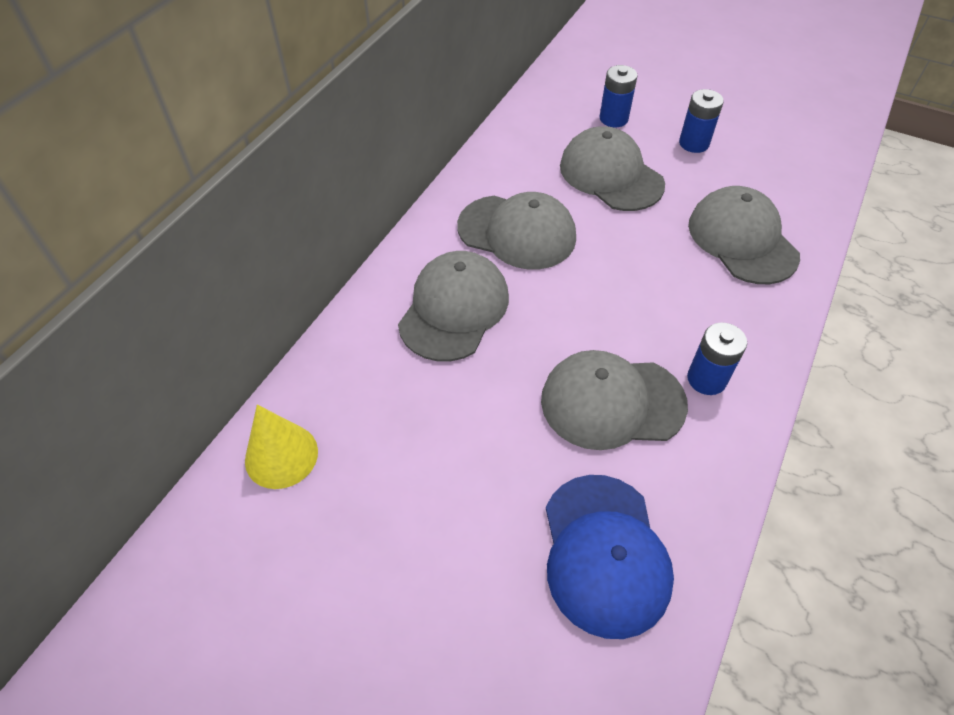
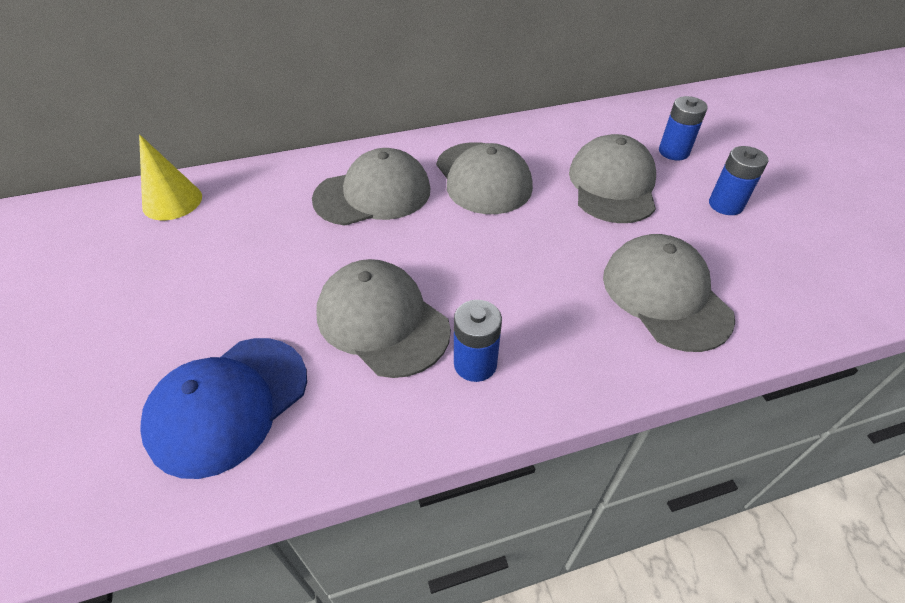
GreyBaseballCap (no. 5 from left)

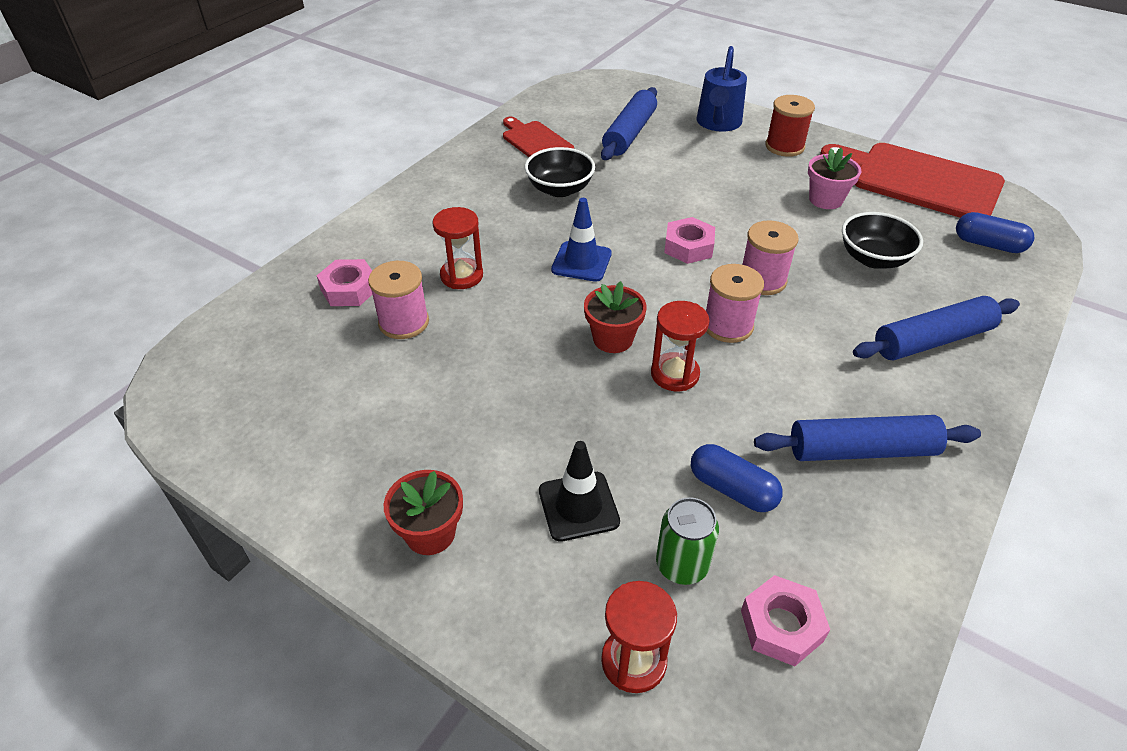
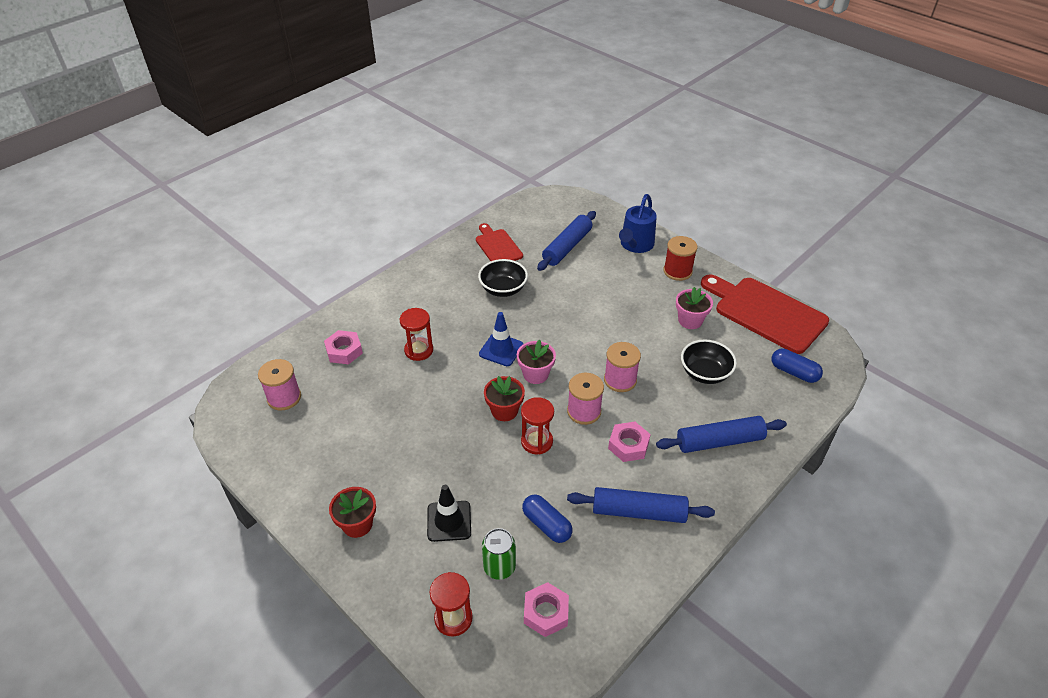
PinkFlowerPot (no. 1 from left)
PinkBobbin (no. 1 from left)
PinkNut (no. 3 from left)

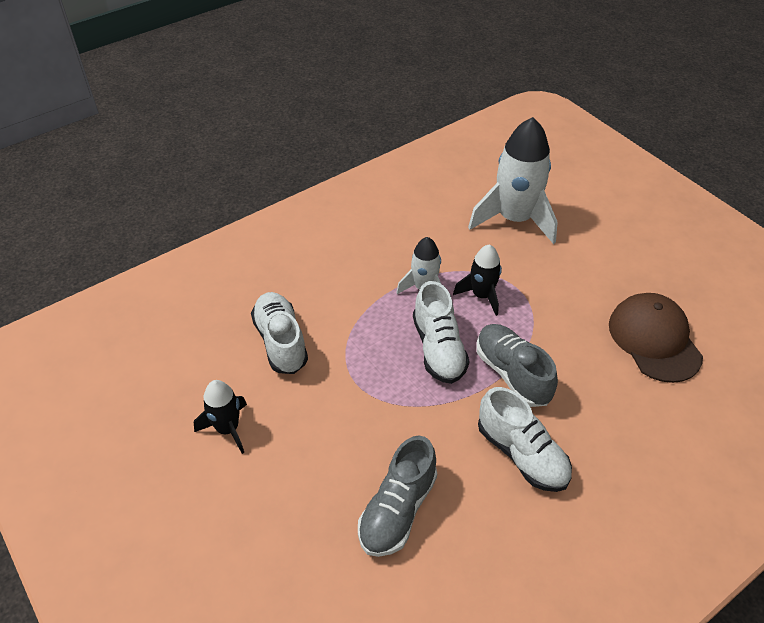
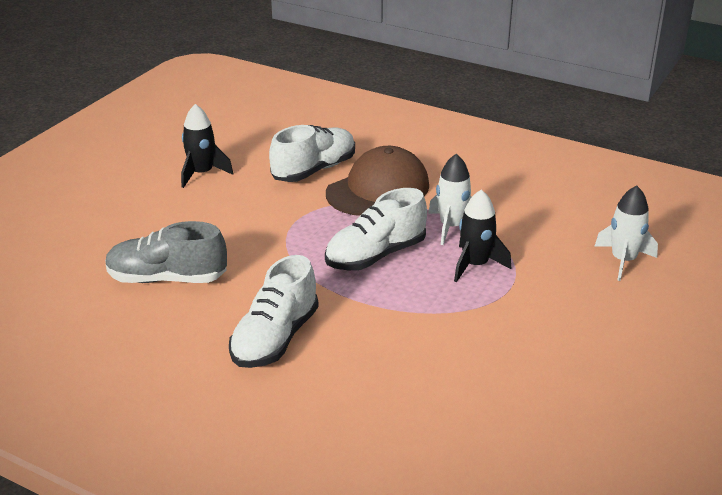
GreyLaceUpShoe (no. 2 from left in the first image)
BrownBaseballCap
SnowWhiteRocket (no. 2 from left)

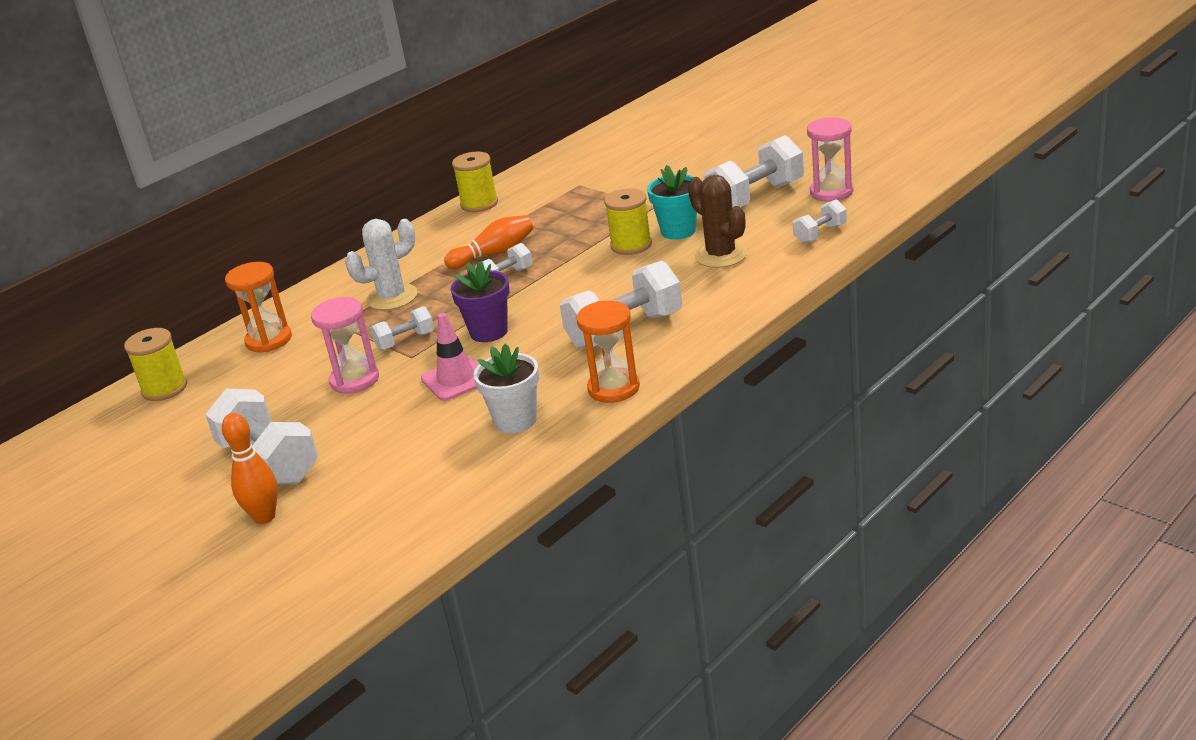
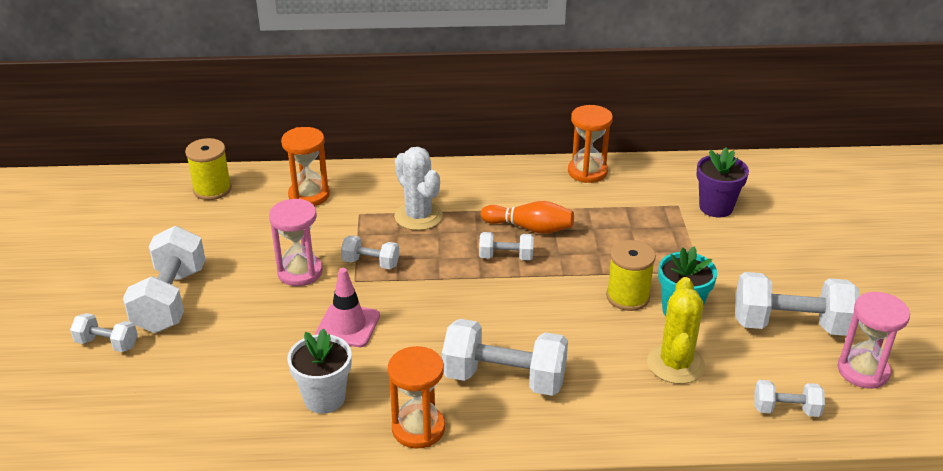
VioletFlowerPot
SnowWhiteDumbbell (no. 1 from left)
OrangeColouredSandglass (no. 3 from left)
BrightYellowCactus
SnowWhiteCactus

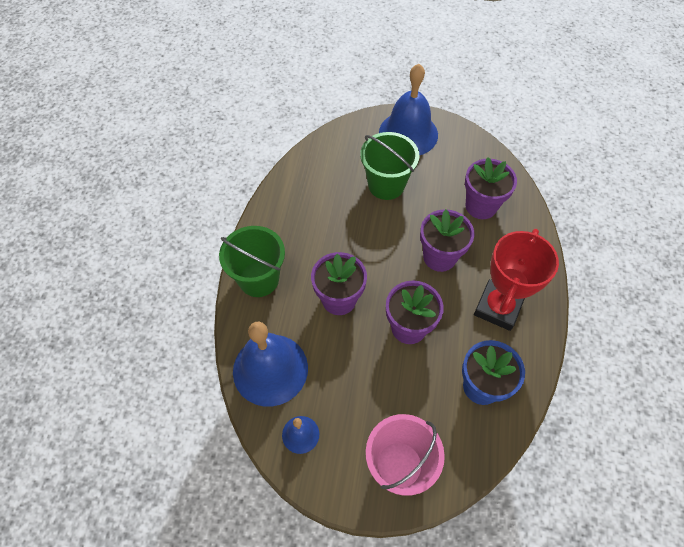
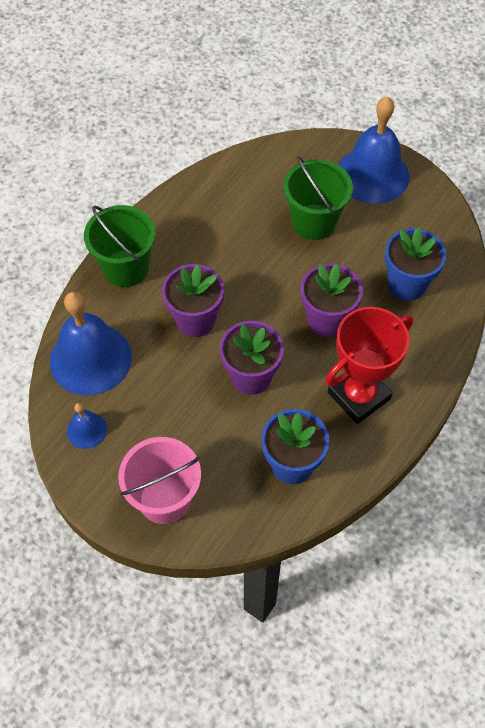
CobaltFlowerPot (no. 2 from left)

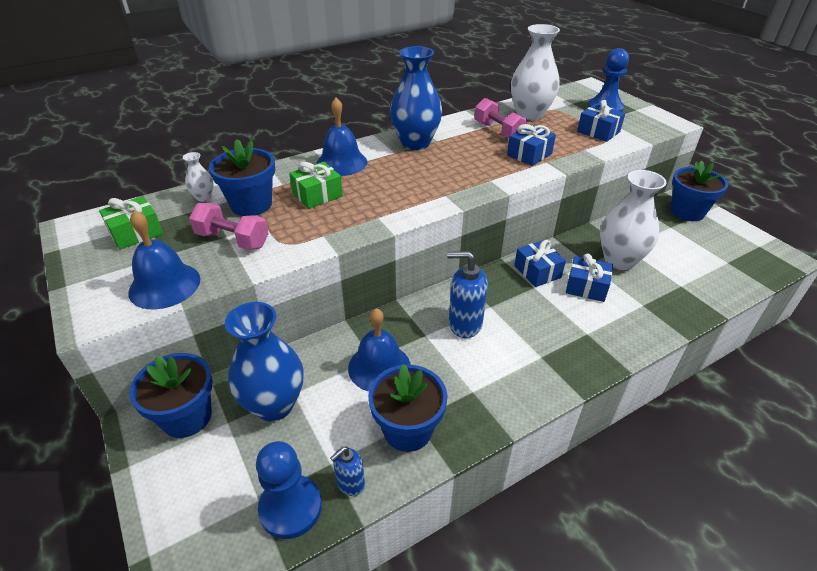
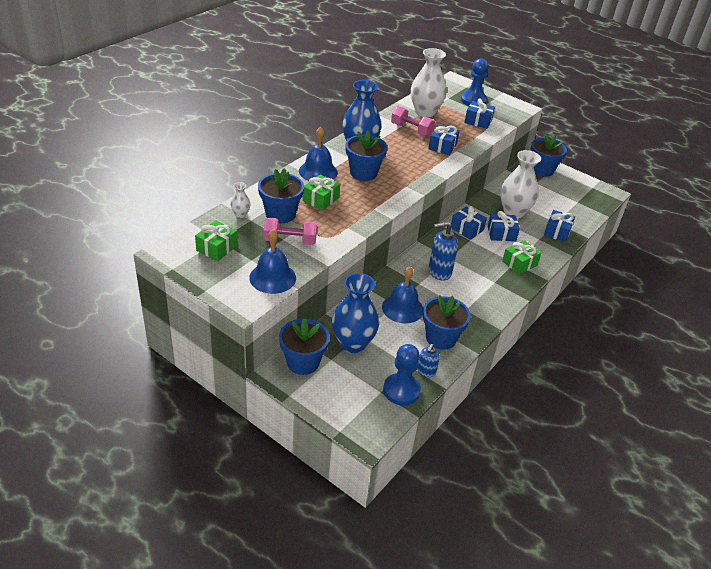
CobaltFlowerPot (no. 3 from left)
EmeraldWrappedGift (no. 3 from left)
CobaltWrappedGift (no. 5 from left)

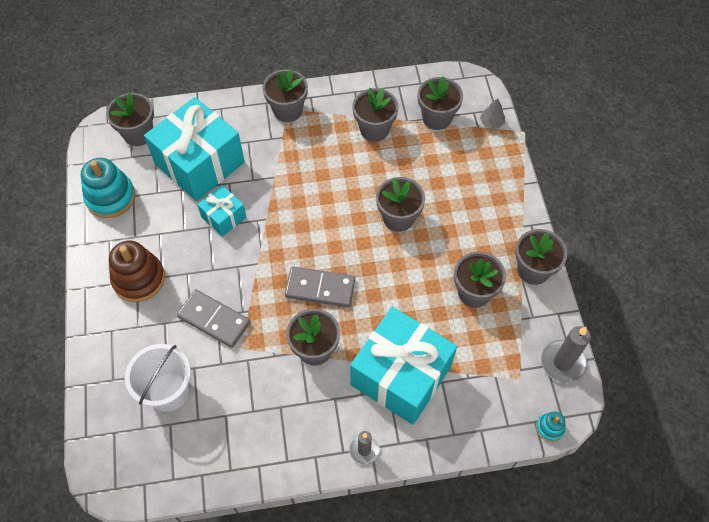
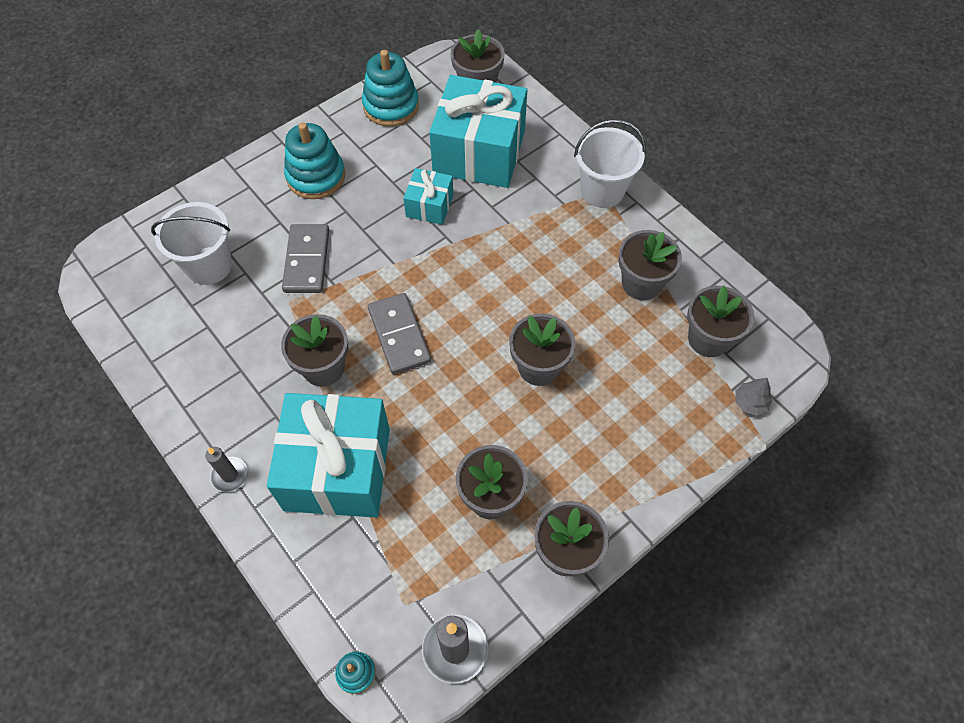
SnowWhiteSandBucket (no. 2 from left)
AquaStackingToy (no. 1 from left)

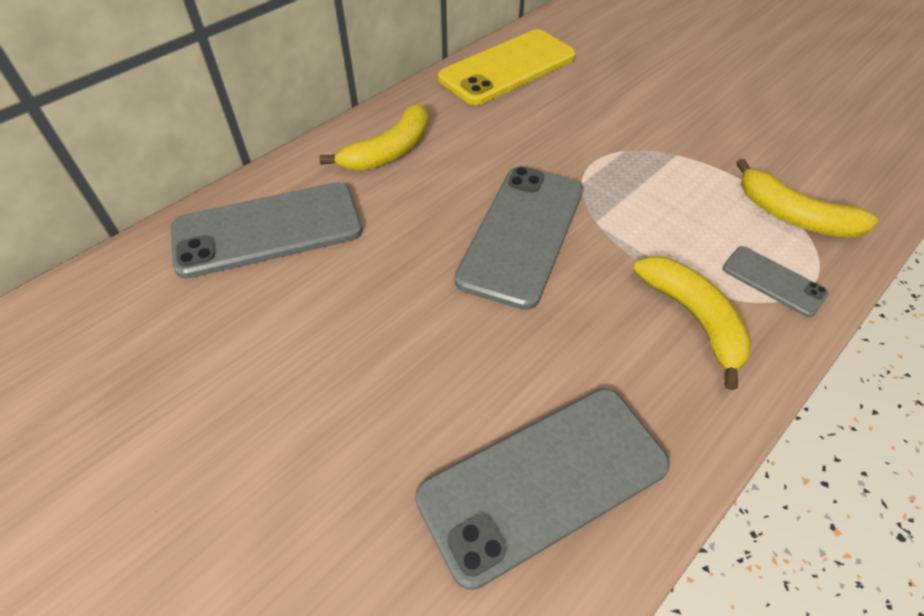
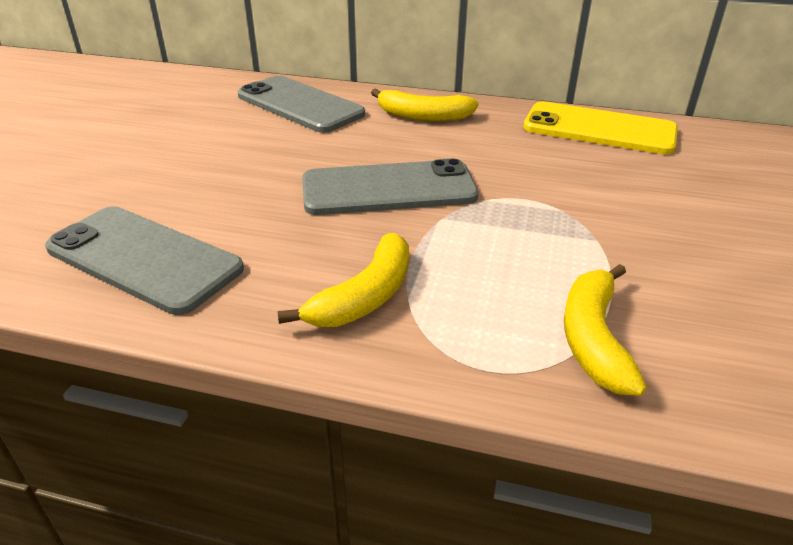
GreySmartphone (no. 4 from left in the first image)

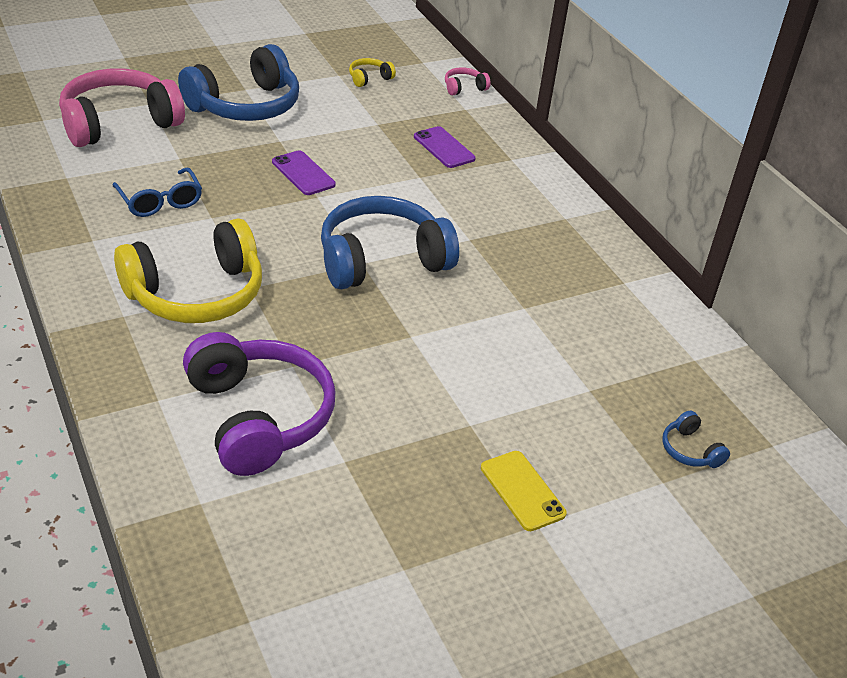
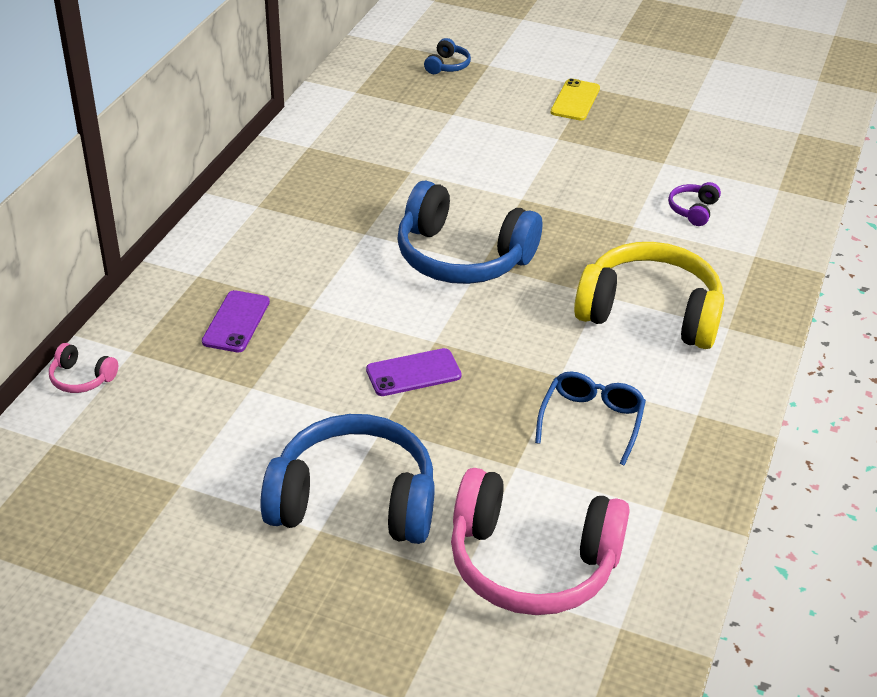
BrightYellowOverEarHeadphones (no. 2 from left in the first image)
VioletSmartphone (no. 2 from left)
VioletOverEarHeadphones

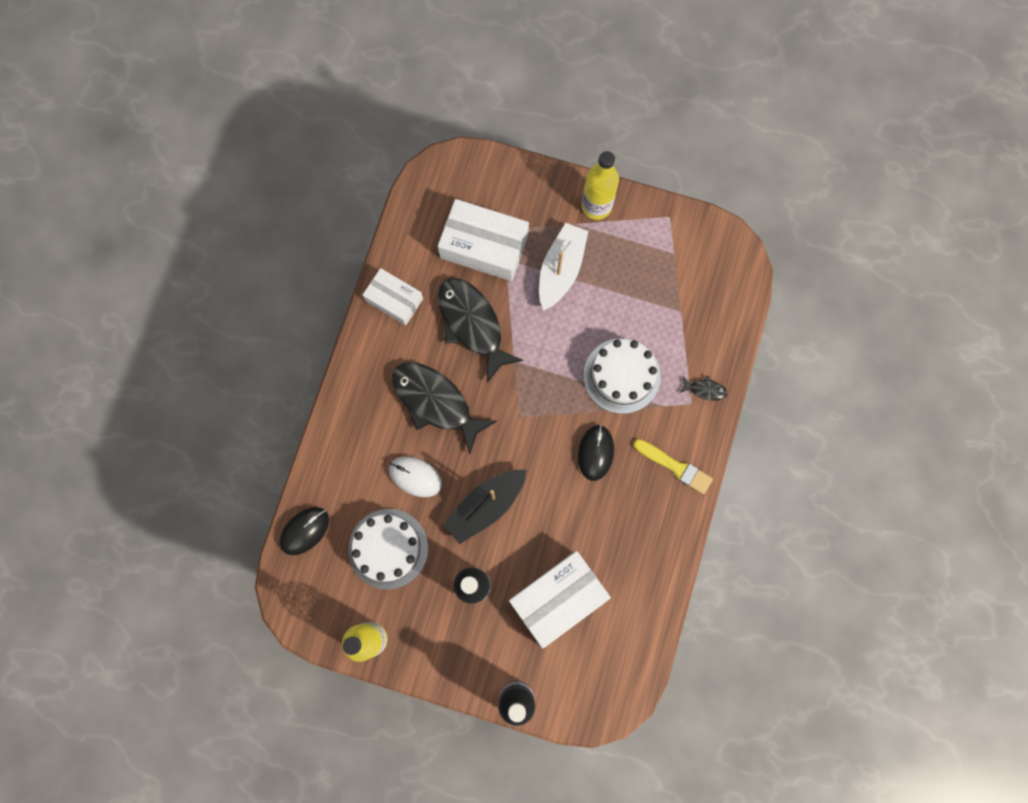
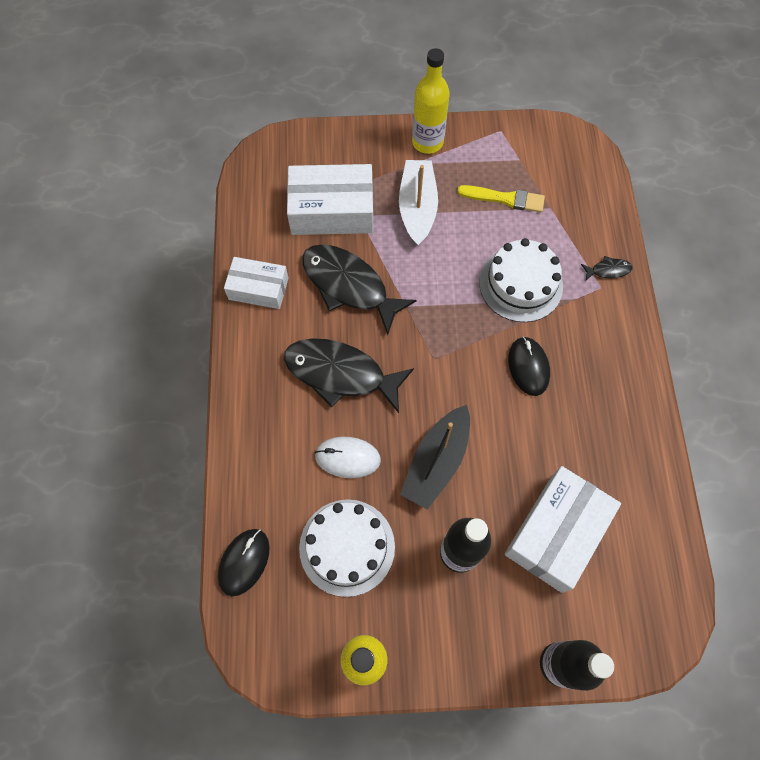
BrightYellowPaintbrush

